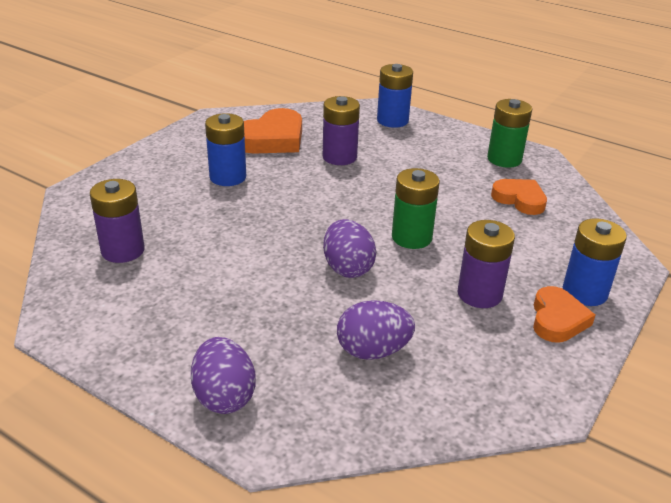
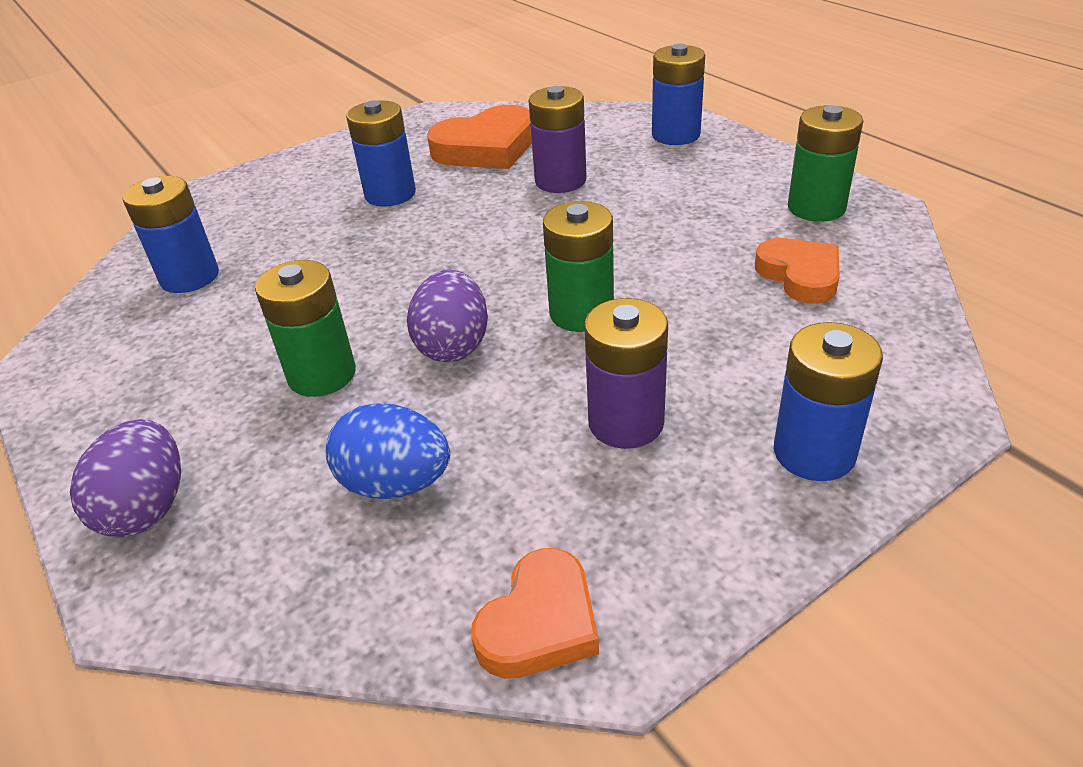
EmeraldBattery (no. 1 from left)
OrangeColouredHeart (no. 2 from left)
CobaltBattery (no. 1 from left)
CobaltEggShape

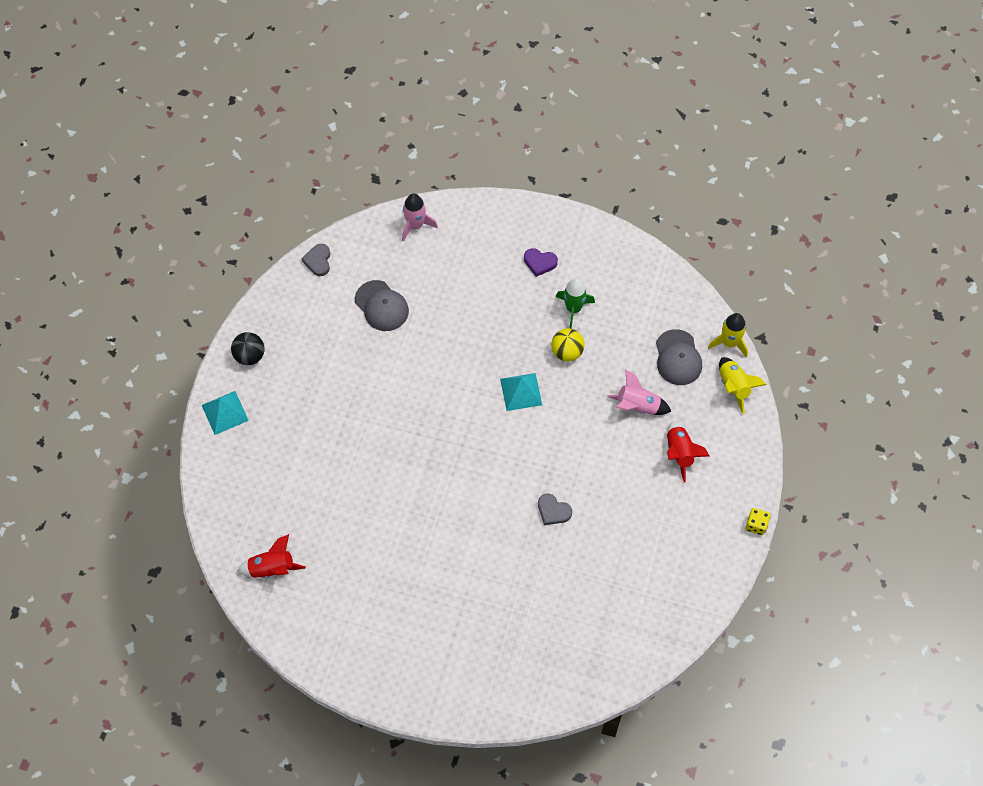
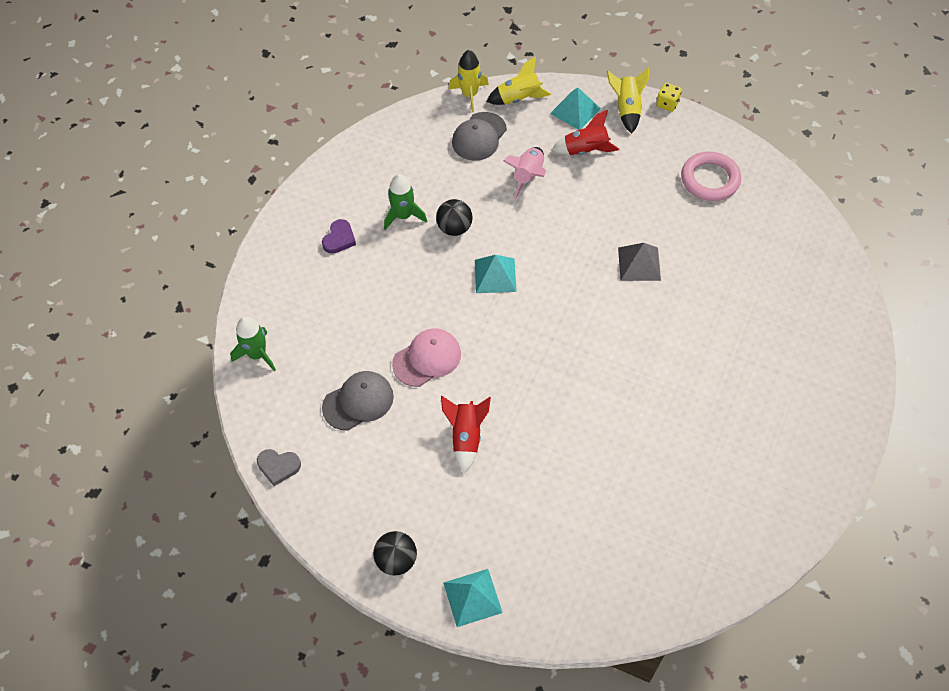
PinkBaseballCap
AquaPyramid (no. 3 from left)
BrightYellowRocket (no. 3 from left)
PinkTorus
RedRocket (no. 1 from left)
GreyPyramid
EmeraldRocket (no. 1 from left)
BlackPlayBall (no. 2 from left)
GreyBaseballCap (no. 2 from left)

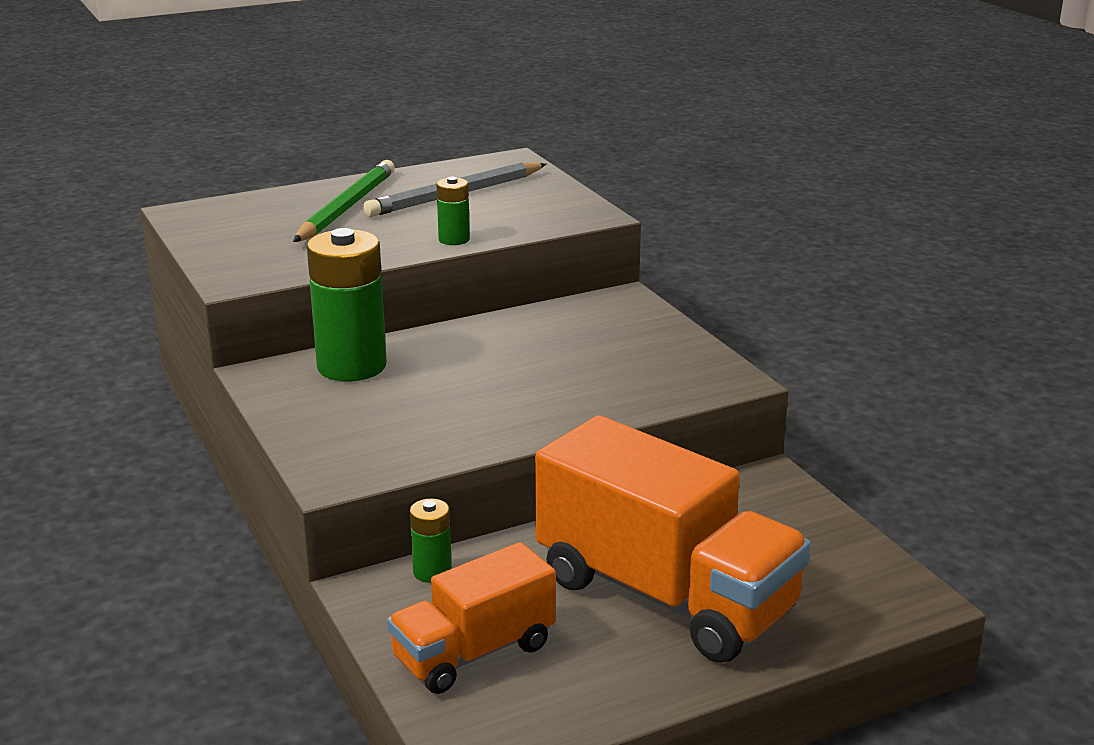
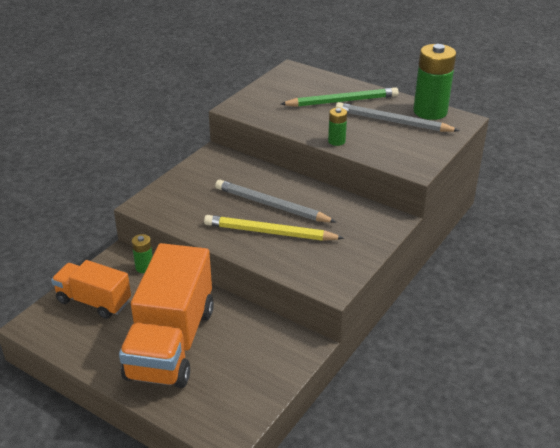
BrightYellowLeadPencil
GreyLeadPencil (no. 1 from left)
EmeraldBattery (no. 3 from left)

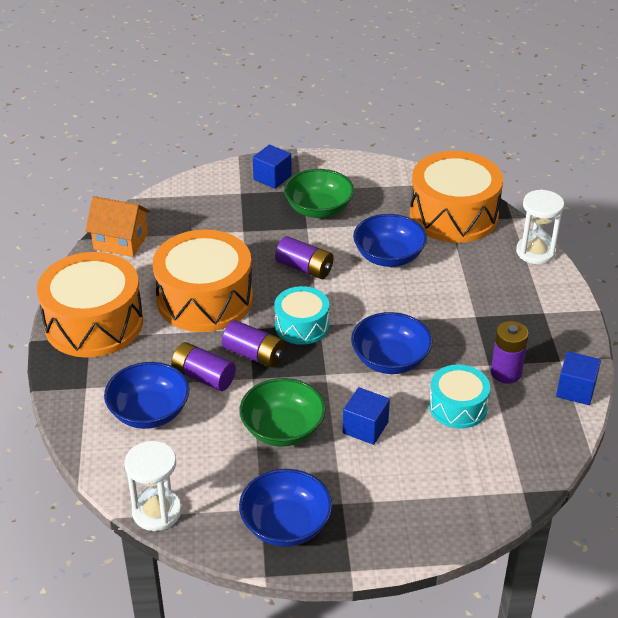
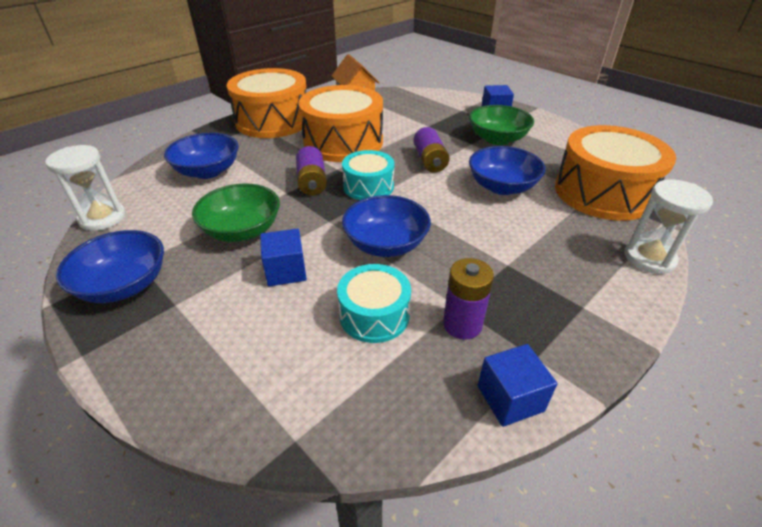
VioletBattery (no. 1 from left in the first image)

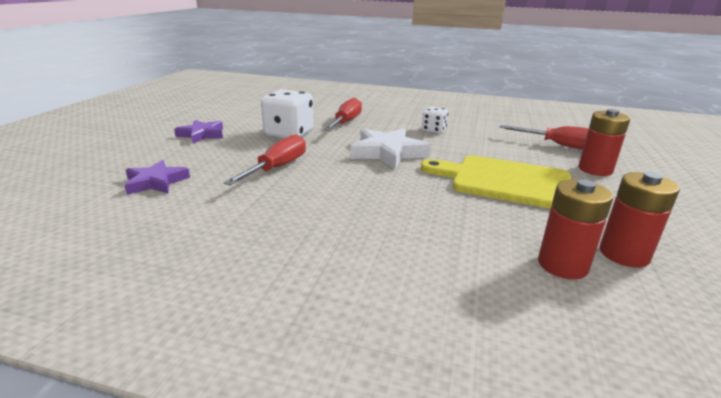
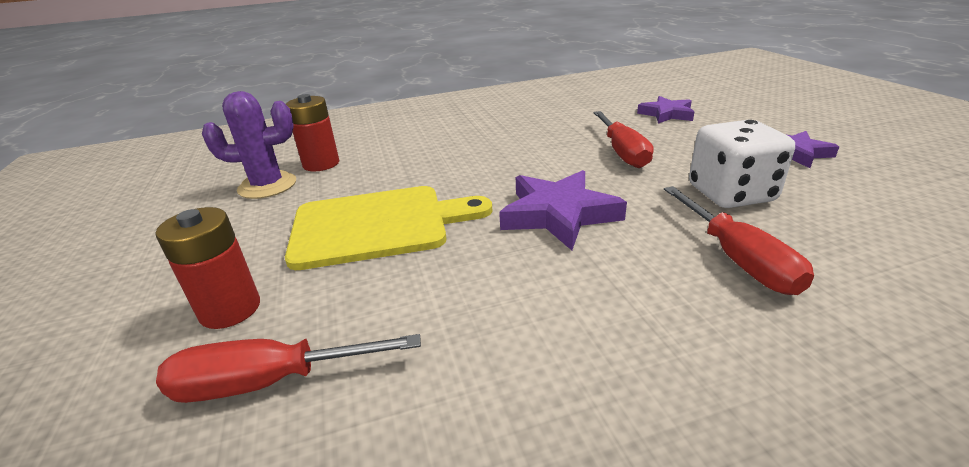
SnowWhiteDie (no. 2 from left in the first image)
VioletCactus
VioletStar (no. 1 from left)

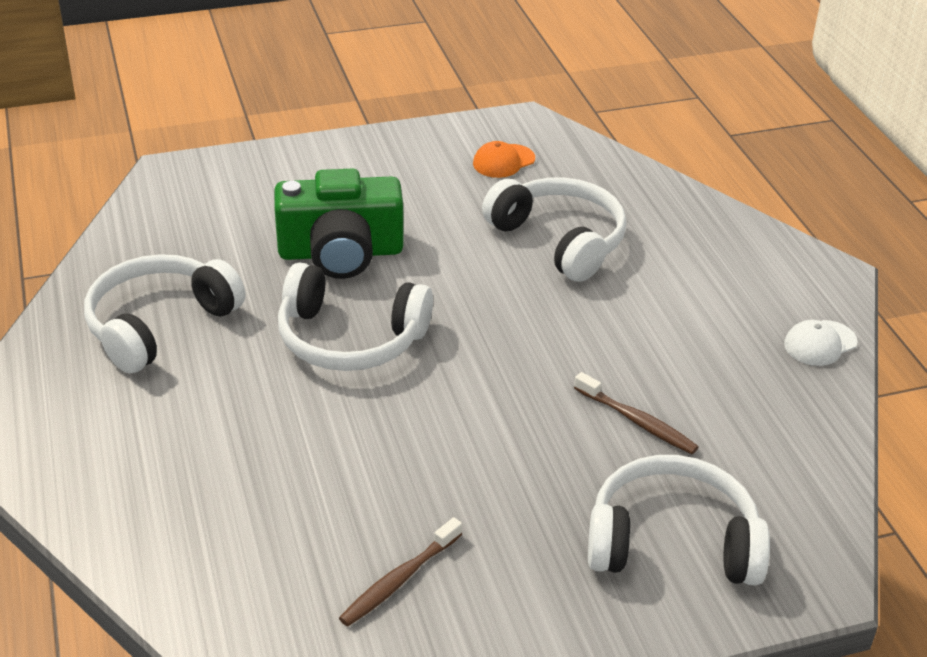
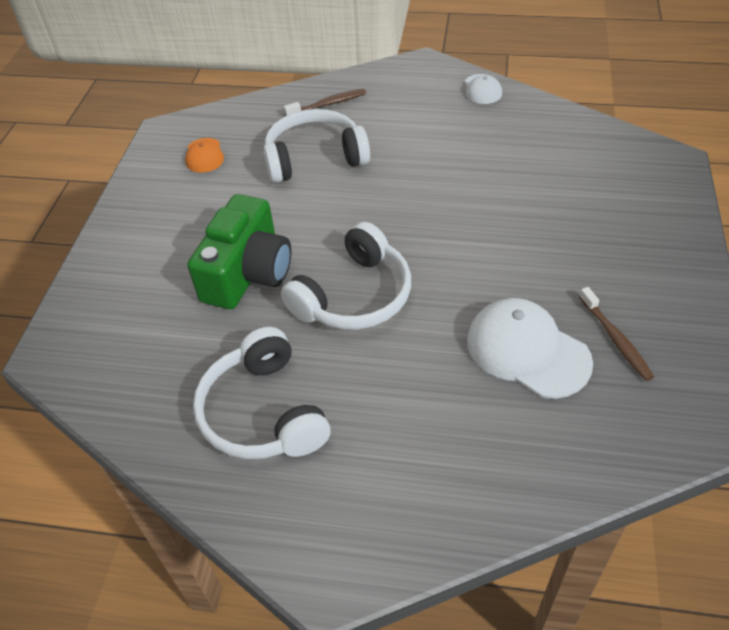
SnowWhiteOverEarHeadphones (no. 4 from left in the first image)
SnowWhiteBaseballCap (no. 2 from left)
BrownToothBrush (no. 1 from left)

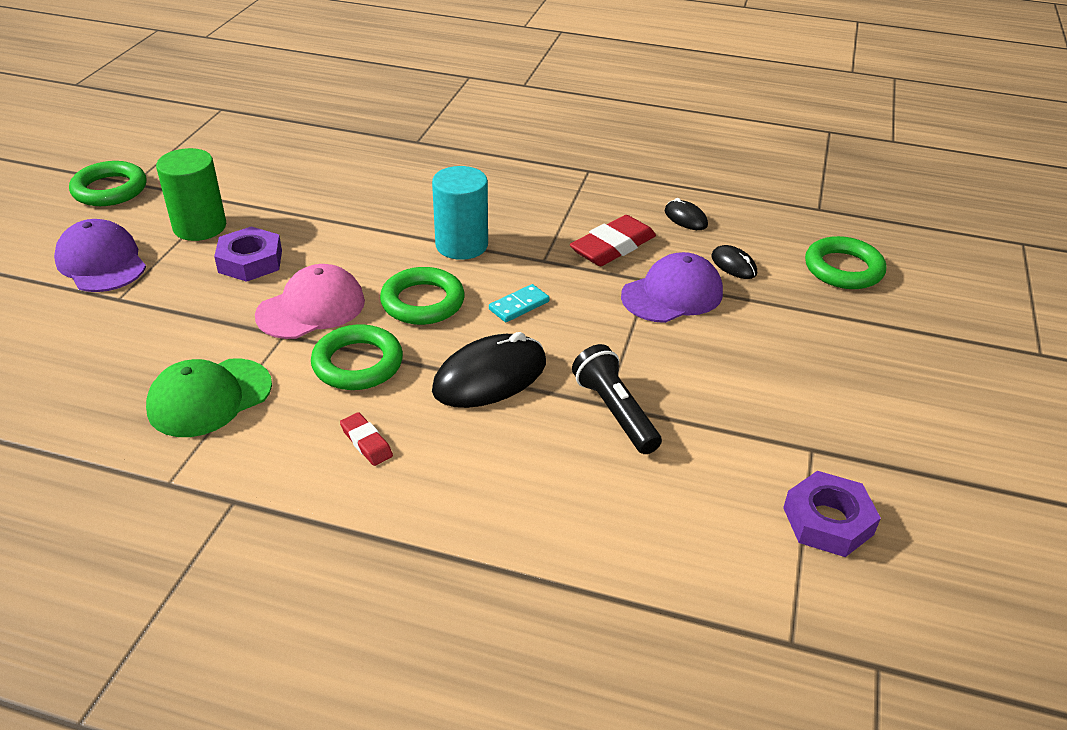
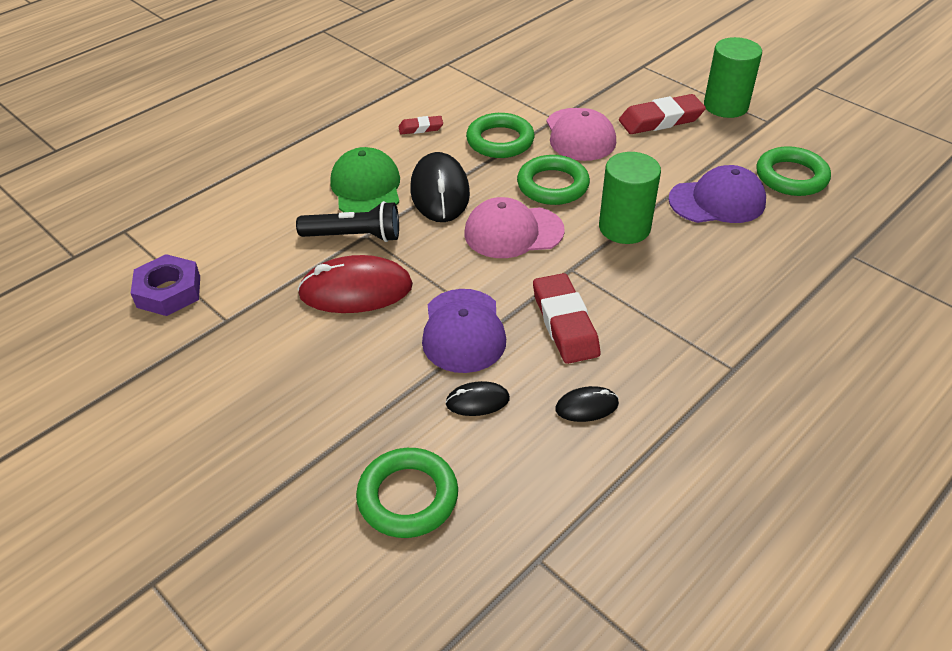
RedMouse
VioletBaseballCap (no. 2 from left)
EmeraldTorus (no. 4 from left)
EmeraldBaseballCap
RedPencilEraser (no. 3 from left)
PinkBaseballCap (no. 1 from left)
EmeraldCylinder (no. 1 from left)

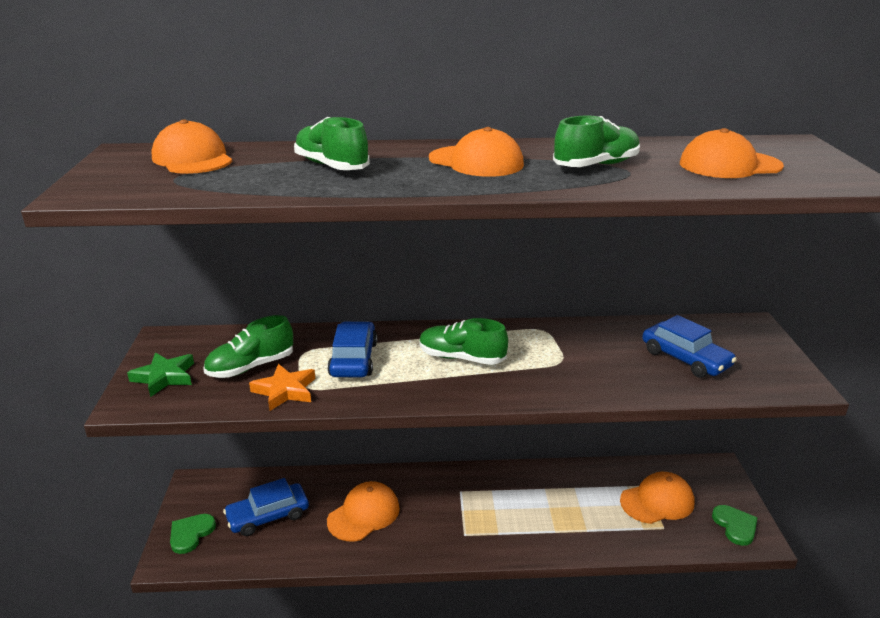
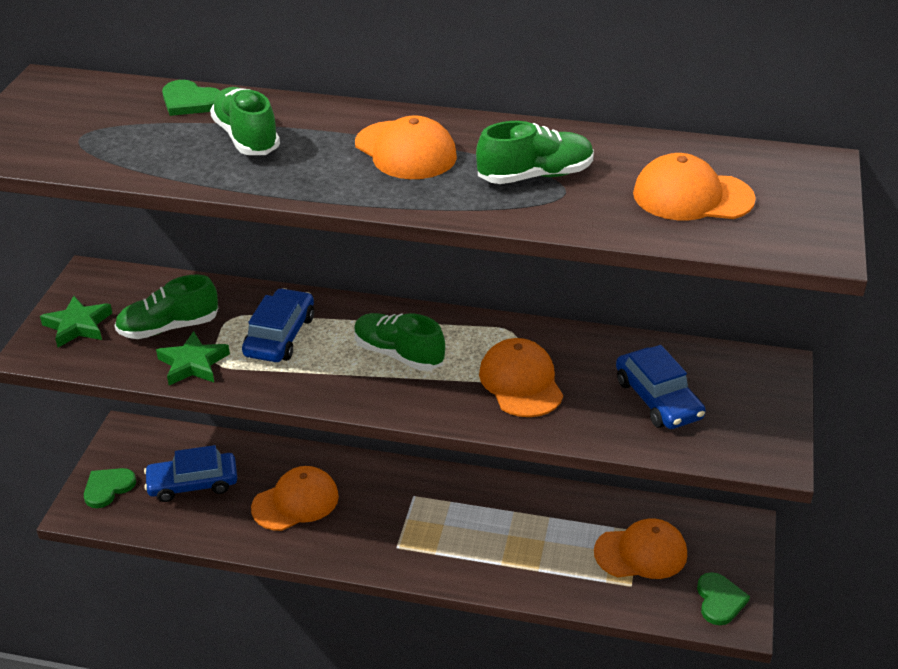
EmeraldHeart (no. 2 from left)
OrangeColouredBaseballCap (no. 3 from left)
EmeraldStar (no. 2 from left)

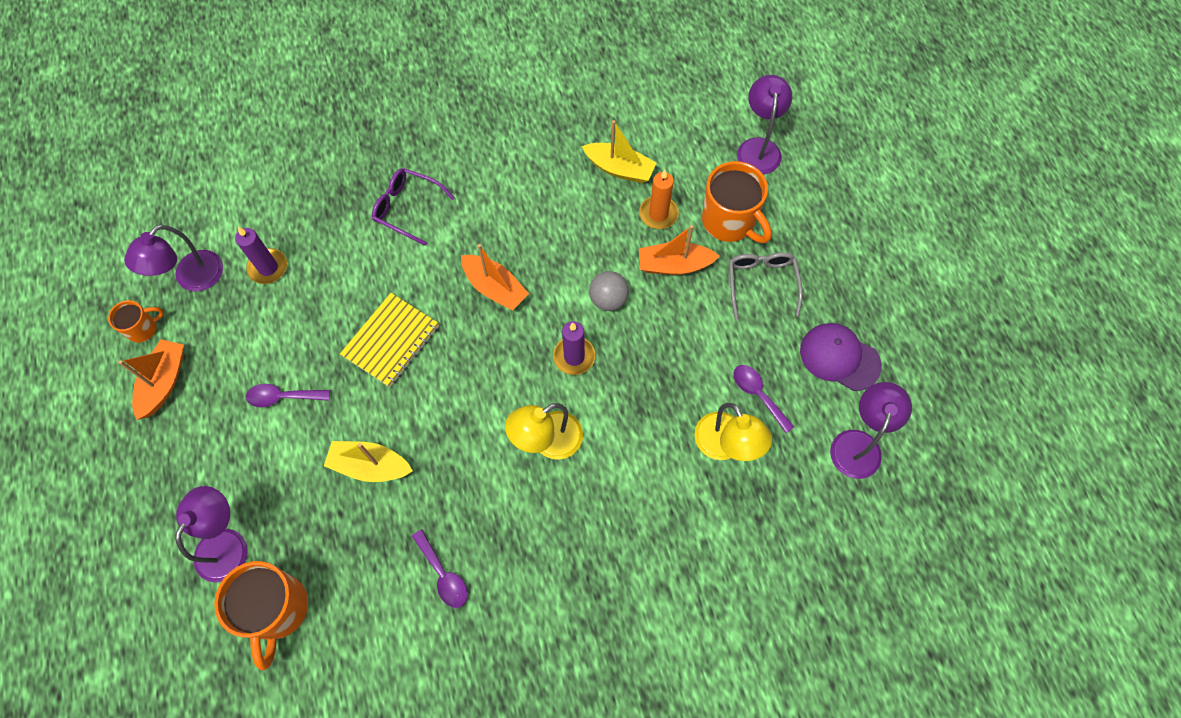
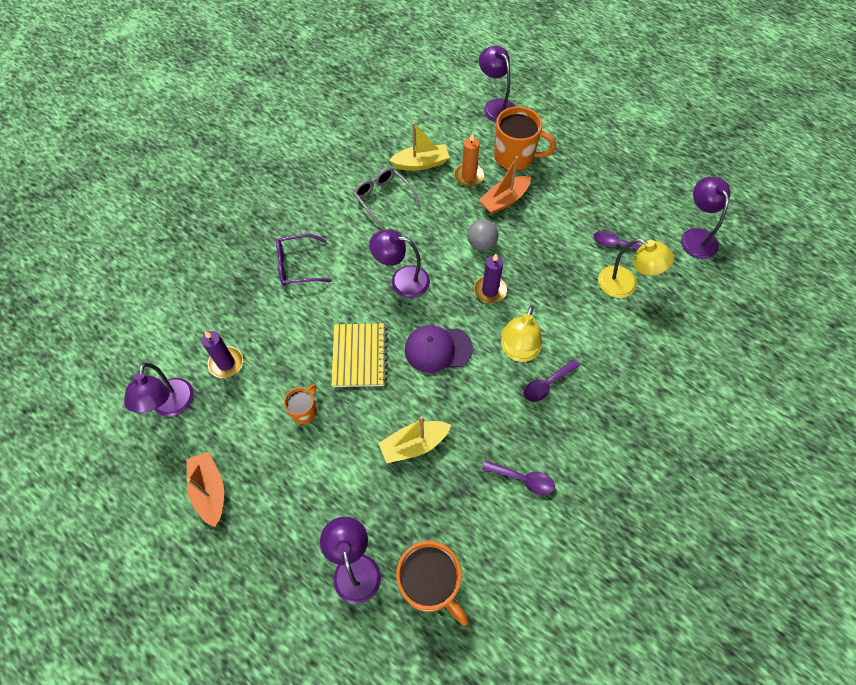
OrangeColouredCoffeeMug (no. 1 from left)
VioletTeaspoon (no. 2 from left)
GreyEyeglasses
VioletBaseballCap
VioletDeskLamp (no. 3 from left)

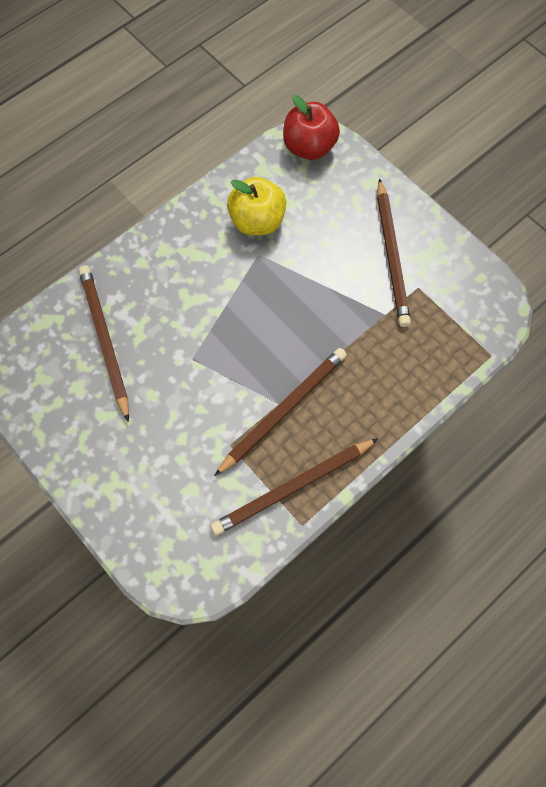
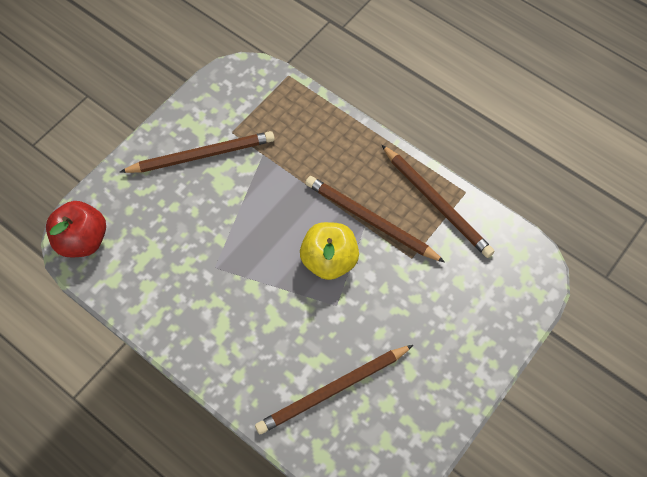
BrightYellowApple

